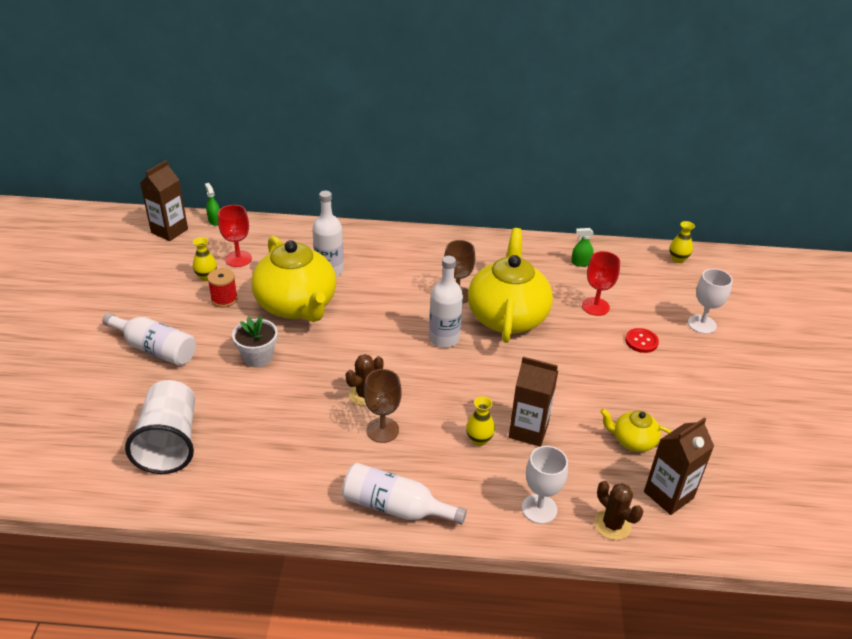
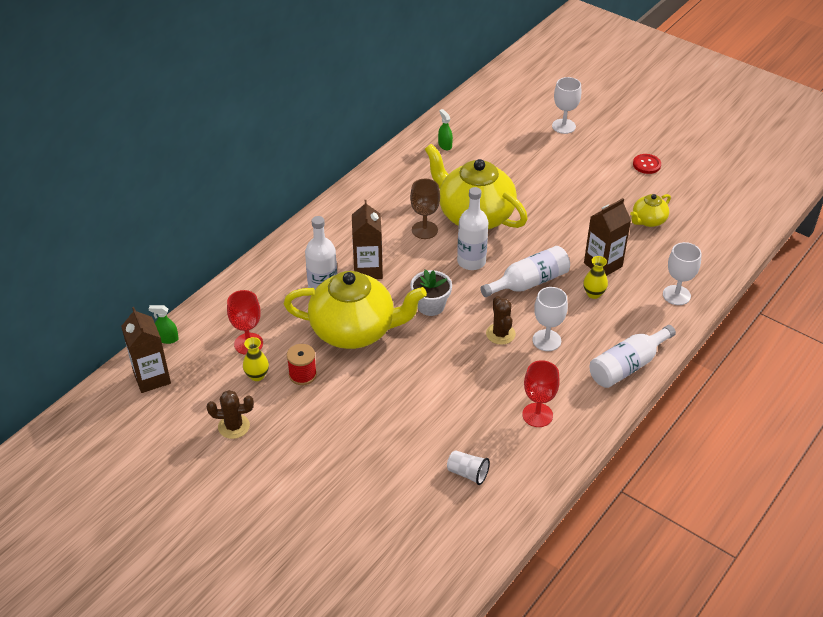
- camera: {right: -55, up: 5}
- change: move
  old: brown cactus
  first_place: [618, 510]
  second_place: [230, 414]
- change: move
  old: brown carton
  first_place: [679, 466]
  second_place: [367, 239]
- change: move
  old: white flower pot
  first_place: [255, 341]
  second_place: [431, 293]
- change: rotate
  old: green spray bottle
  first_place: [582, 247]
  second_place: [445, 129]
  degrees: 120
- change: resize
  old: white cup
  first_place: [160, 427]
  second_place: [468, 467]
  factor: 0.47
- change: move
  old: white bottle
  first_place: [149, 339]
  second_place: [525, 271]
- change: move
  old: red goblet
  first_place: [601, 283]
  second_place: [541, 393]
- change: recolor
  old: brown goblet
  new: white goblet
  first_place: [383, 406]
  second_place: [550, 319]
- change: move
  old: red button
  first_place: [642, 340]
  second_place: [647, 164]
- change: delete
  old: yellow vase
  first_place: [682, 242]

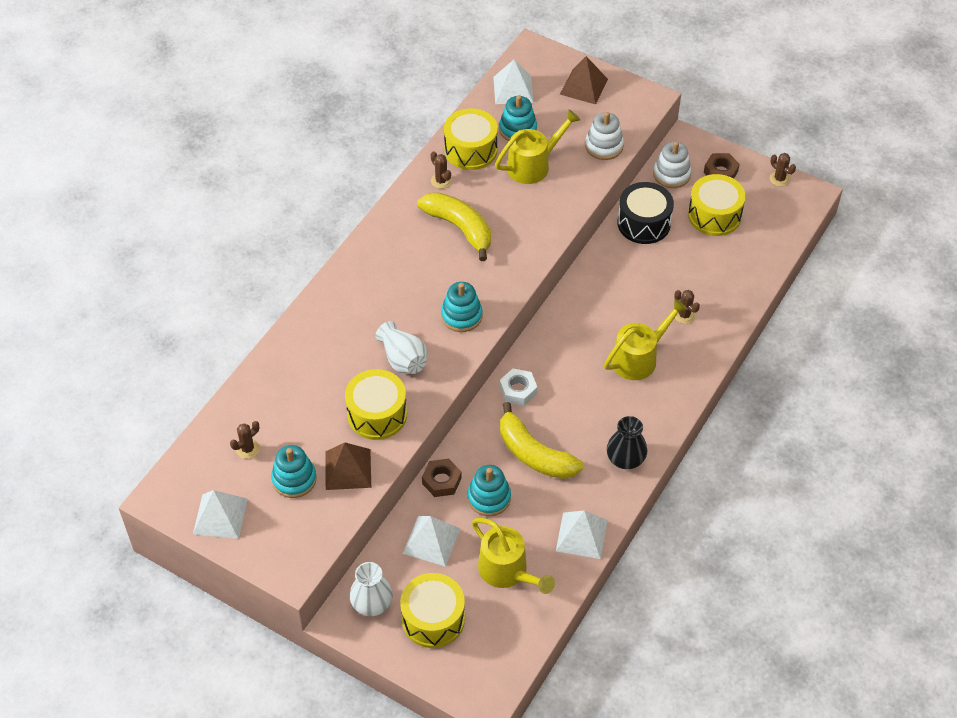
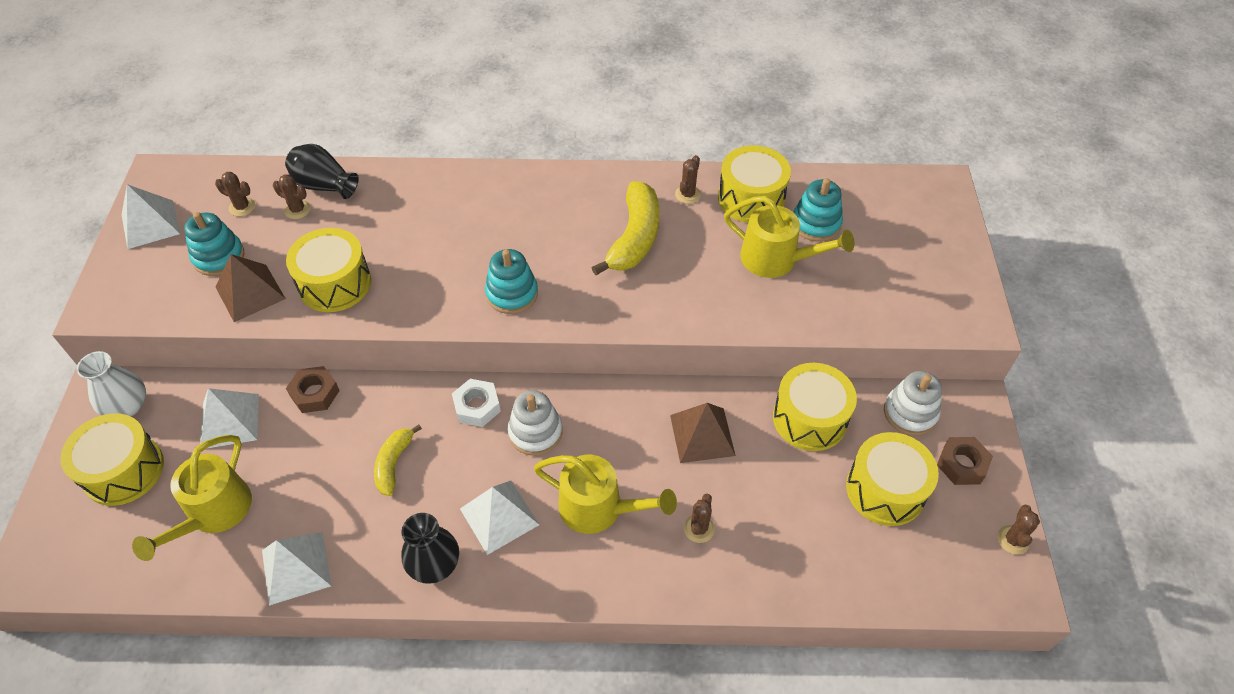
- camera: {right: 60, up: 0}
- change: insert
  new: brown cactus
  second_place: [292, 196]
- change: insert
  new: black vase
  second_place: [322, 171]
- change: resize
  old: yellow banana
  first_place: [541, 440]
  second_place: [398, 460]
  factor: 0.58
- change: move
  old: white pyramid
  first_place: [513, 81]
  second_place: [499, 518]
- change: move
  old: white stacking toy
  first_place: [604, 136]
  second_place: [535, 423]
- change: move
  old: brown pyramid
  first_place: [584, 80]
  second_place: [703, 433]
- change: recolor
  old: black drum
  new: yellow drum
  first_place: [645, 213]
  second_place: [815, 407]
- change: delete
  old: white vase
  first_place: [401, 347]
- change: delete
  old: turquoise stacking toy
  first_place: [489, 490]

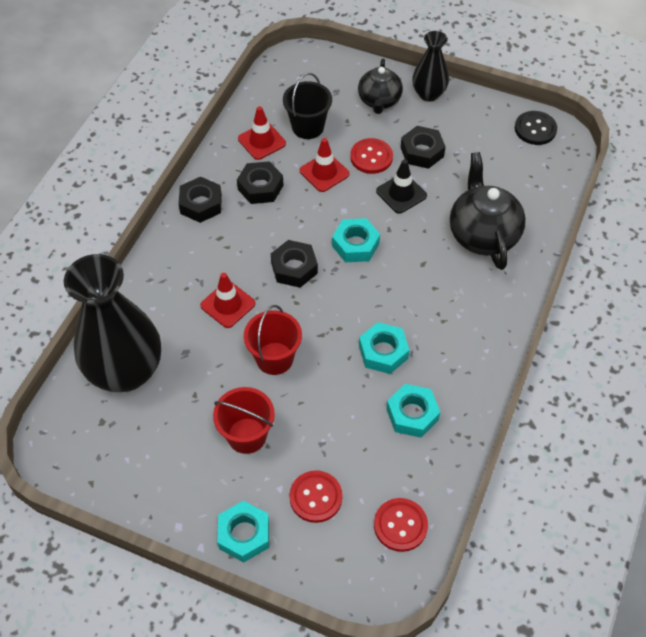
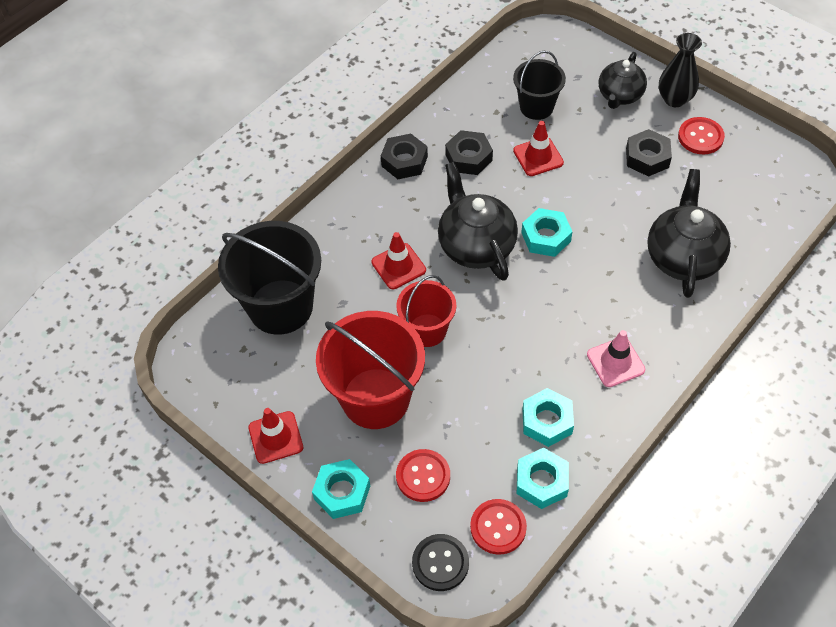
- camera: {right: 20, up: 0}
- change: replace
  old: black vase
  new: black bucket
  first_place: [112, 323]
  second_place: [269, 278]
- change: move
  old: red traffic cone
  first_place: [262, 133]
  second_place: [275, 436]
- change: resize
  old: red bucket
  first_place: [244, 420]
  second_place: [370, 370]
  factor: 1.71
- change: move
  old: black button
  first_place: [536, 128]
  second_place: [440, 562]
- change: replace
  old: black nut
  new: black teapot
  first_place: [294, 264]
  second_place: [478, 221]
- change: move
  old: turquoise nut
  first_place: [384, 348]
  second_place: [543, 478]
- change: insert
  new: pink traffic cone
  second_place: [616, 358]
- change: move
  old: red button
  first_place: [371, 156]
  second_place: [701, 135]
- change: delete
  old: black traffic cone
  first_place: [401, 186]

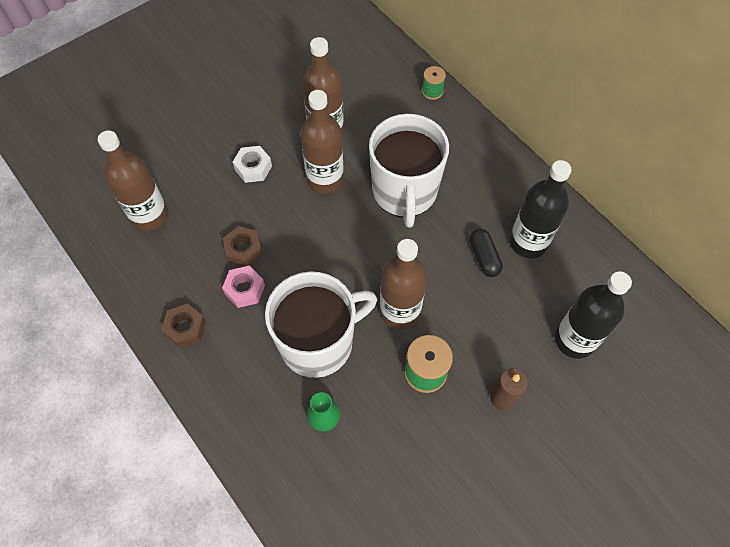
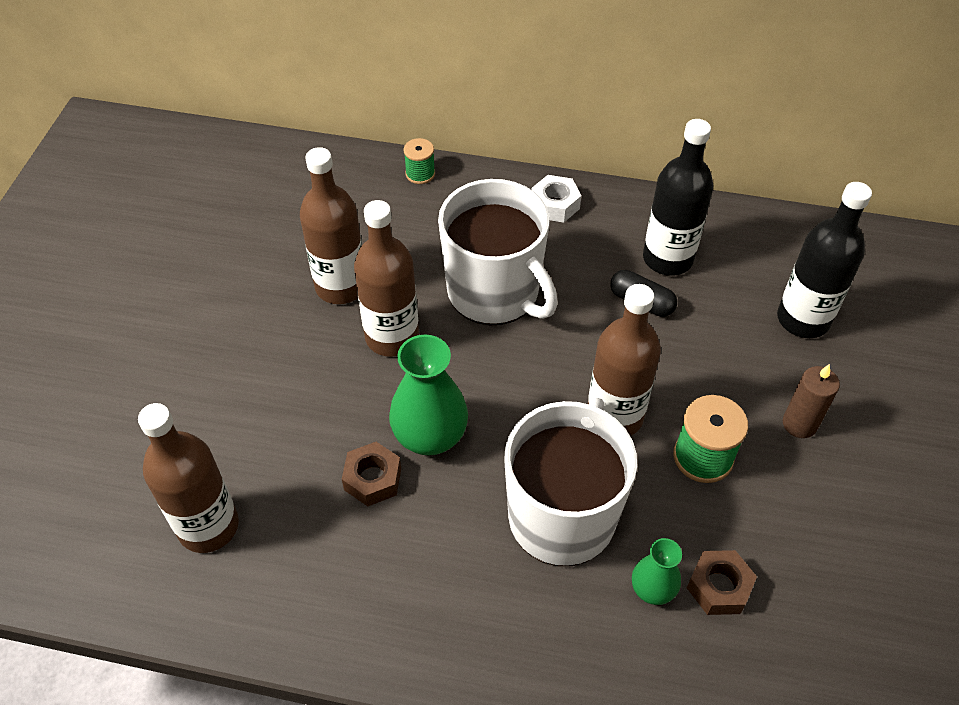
- camera: {right: -40, up: -10}
- change: insert
  new: green vase
  second_place: [428, 394]
- change: move
  old: white nut
  first_place: [252, 164]
  second_place: [556, 199]
- change: move
  old: brown nut
  first_place: [183, 325]
  second_place: [722, 582]
- change: delete
  old: pink nut
  first_place: [243, 287]

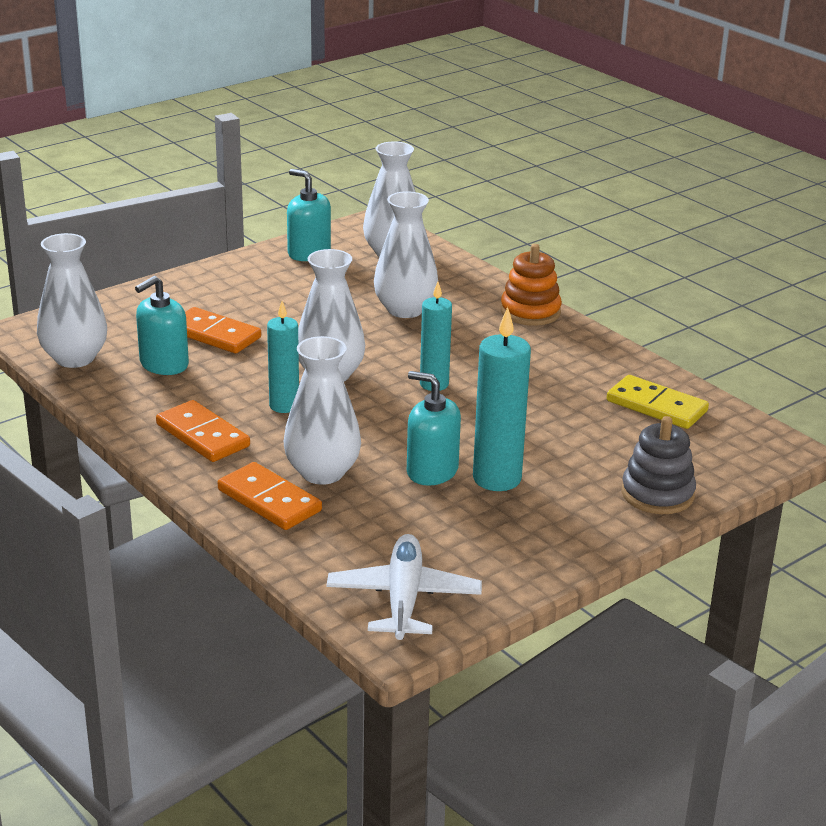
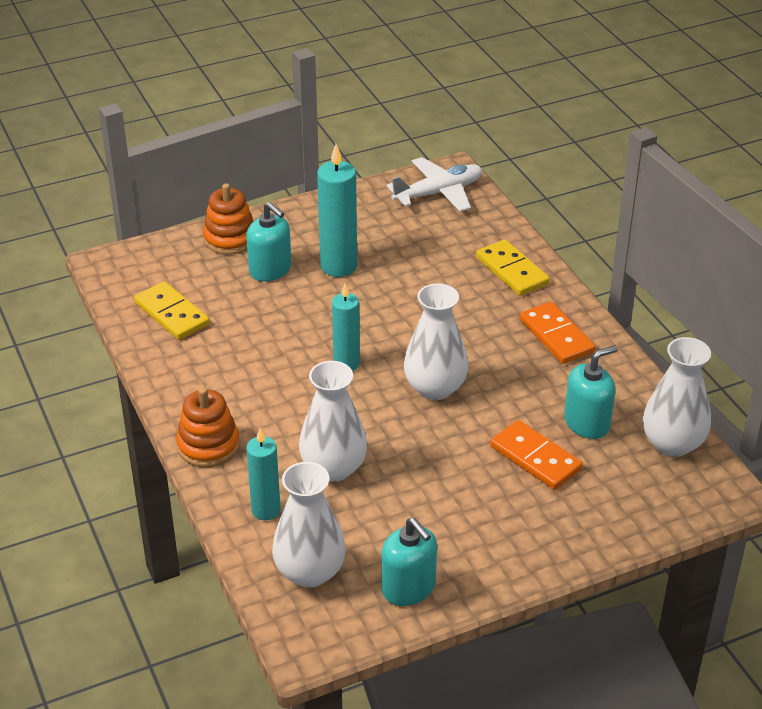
- camera: {right: -165, up: 10}
- change: recolor
  old: grey stacking toy
  new: orange stacking toy
  first_place: [658, 465]
  second_place: [228, 219]
- change: move
  old: turquoise soap dispenser
  first_place: [434, 428]
  second_place: [269, 242]
- change: move
  old: turquoise candle
  first_place: [283, 357]
  second_place: [263, 474]
- change: rotate
  old: white plane
  first_place: [404, 587]
  second_place: [435, 184]
  degrees: -135
- change: recolor
  old: orange domino
  new: yellow domino
  first_place: [270, 496]
  second_place: [513, 267]
- change: delete
  old: white vase
  first_place: [322, 410]

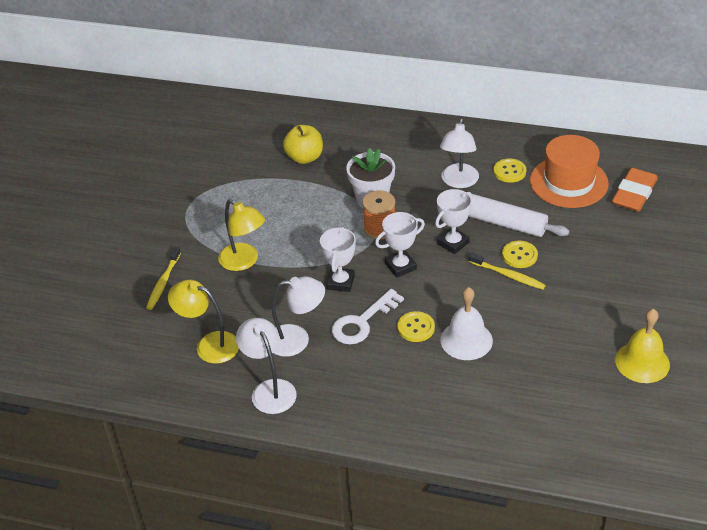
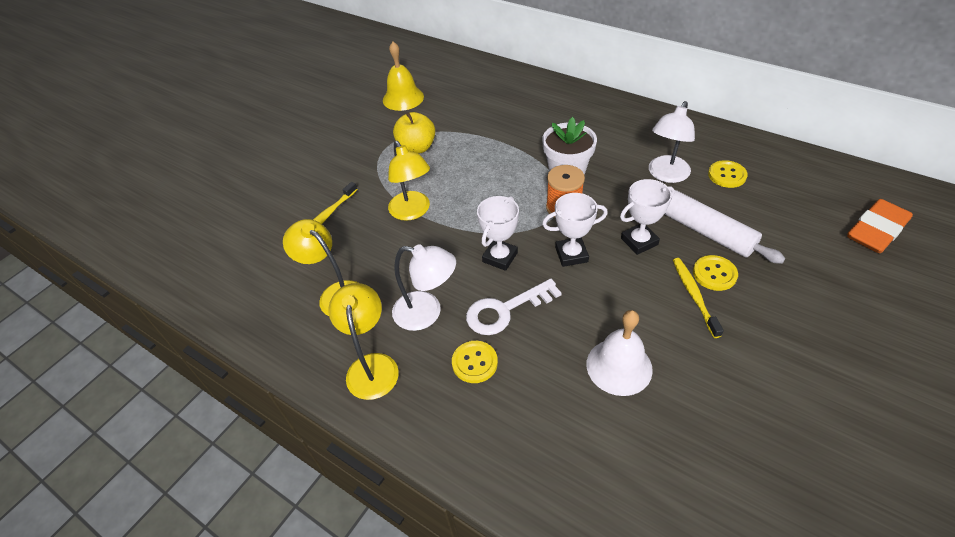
- camera: {right: 20, up: 5}
- change: recolor
  old: white lamp
  new: yellow lamp
  first_place: [266, 366]
  second_place: [364, 341]
- change: move
  old: yellow bell
  first_place: [642, 346]
  second_place: [403, 76]
- change: move
  old: yellow apple
  first_place: [303, 144]
  second_place: [414, 133]
- change: move
  old: yellow button
  first_place: [416, 326]
  second_place: [475, 362]
- change: rotate
  old: yellow toothbrush
  first_place: [507, 271]
  second_place: [698, 298]
  degrees: -150
- change: delete
  old: orange hat
  first_place: [569, 171]

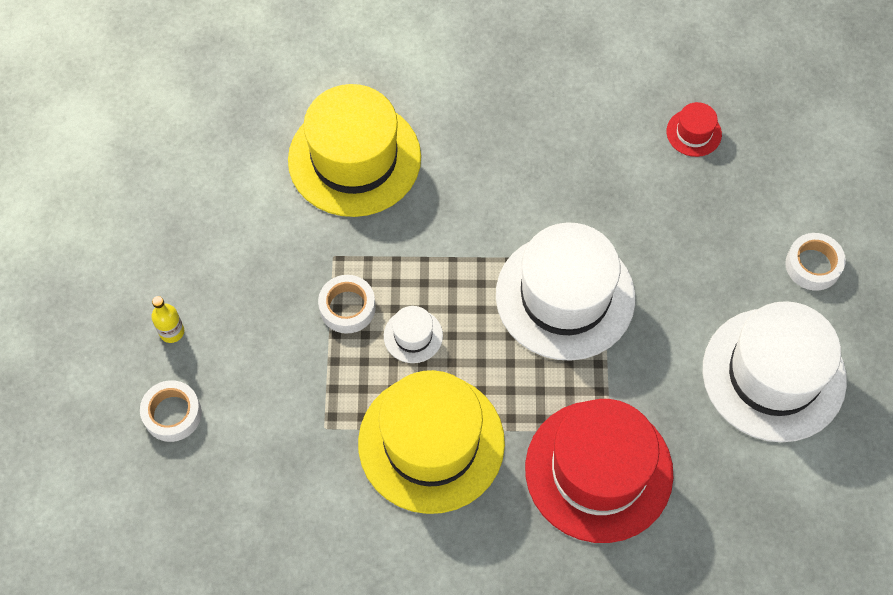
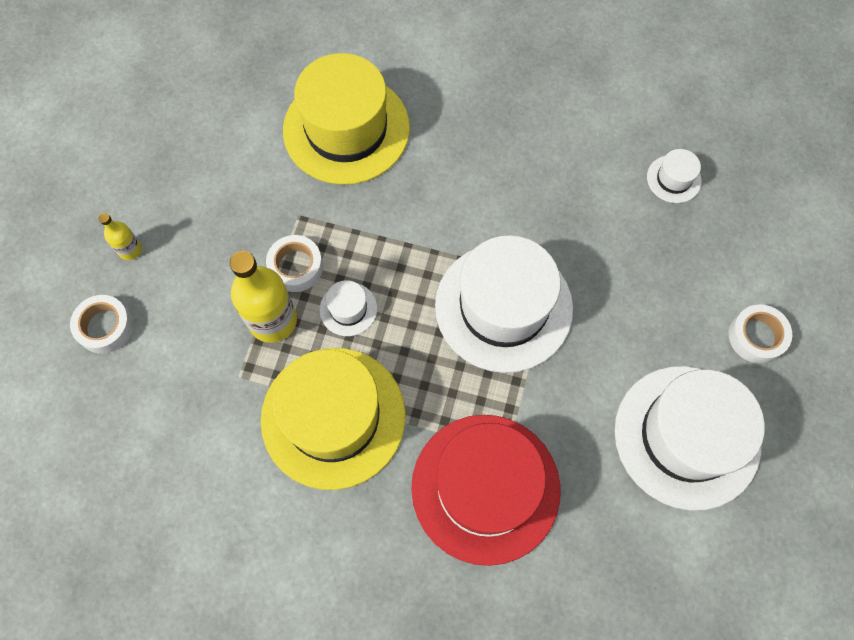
- camera: {right: 15, up: 5}
- change: insert
  new: yellow bottle
  second_place: [263, 297]
- change: recolor
  old: red hat
  new: white hat
  first_place: [694, 129]
  second_place: [674, 176]

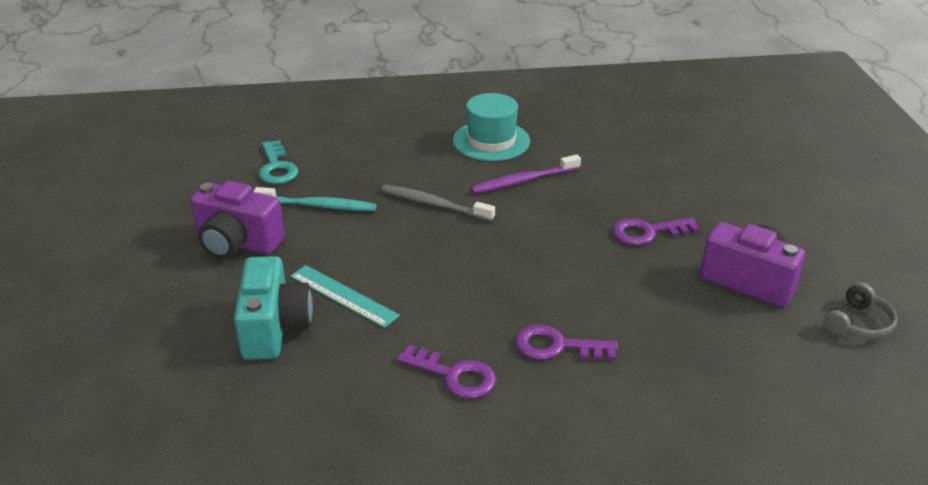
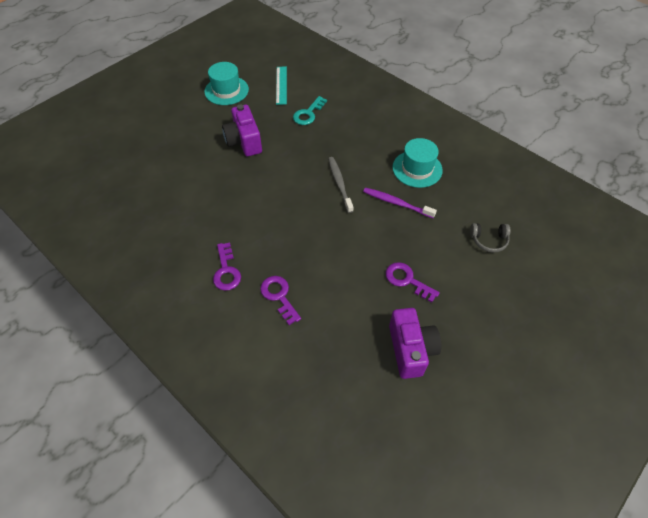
- camera: {right: 50, up: 20}
- change: insert
  new: turquoise hat
  second_place: [226, 83]
- change: move
  old: turquoise ruler
  first_place: [345, 296]
  second_place: [281, 86]
- change: move
  old: grey headphones
  first_place: [860, 310]
  second_place: [490, 238]
- change: delete
  old: turquoise camera
  first_place: [273, 308]
- change: delete
  old: turquoise toothbrush
  first_place: [315, 199]

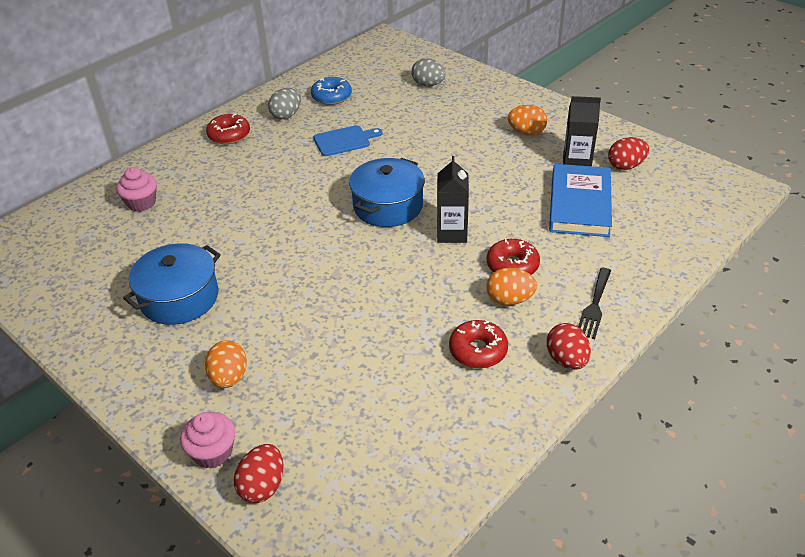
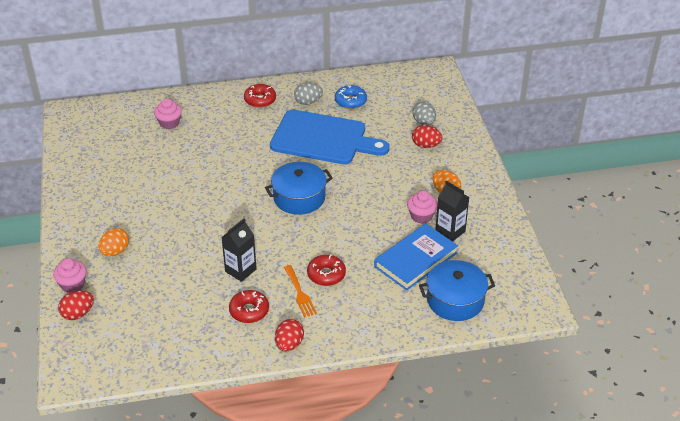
- camera: {right: 35, up: 0}
- change: move
  old: black carton
  first_place: [453, 199]
  second_place: [239, 250]
- change: resize
  old: blue cutting board
  first_place: [348, 140]
  second_place: [329, 137]
  factor: 2.2
- change: replace
  old: orange egg
  new: orange fork
  first_place: [511, 286]
  second_place: [300, 291]
- change: insert
  new: pink cupcake
  second_place: [422, 207]
- change: move
  old: red egg
  first_place: [628, 153]
  second_place: [427, 136]
- change: move
  old: blue pot
  first_place: [172, 284]
  second_place: [457, 290]
- change: delete
  old: black fork
  first_place: [594, 303]

